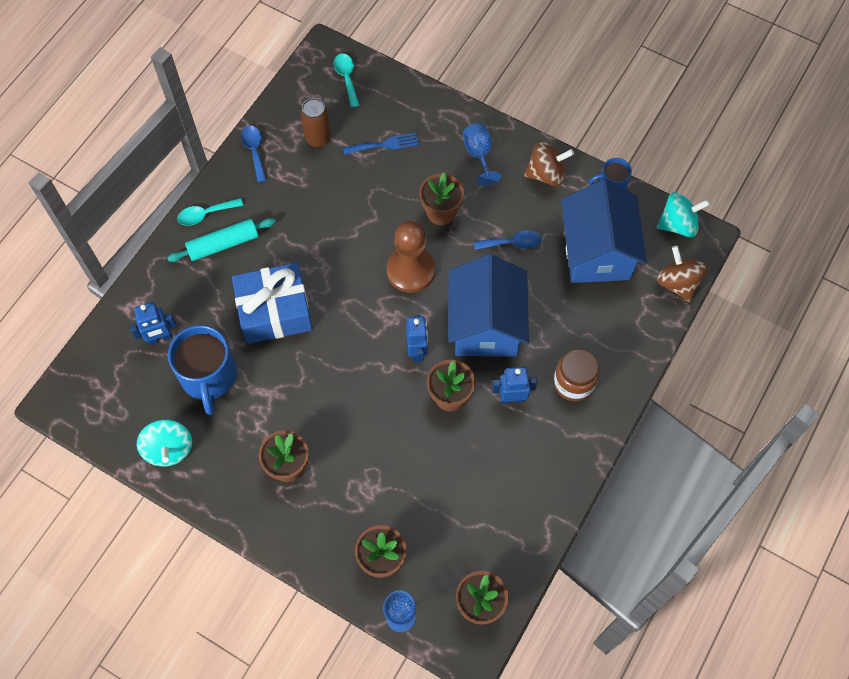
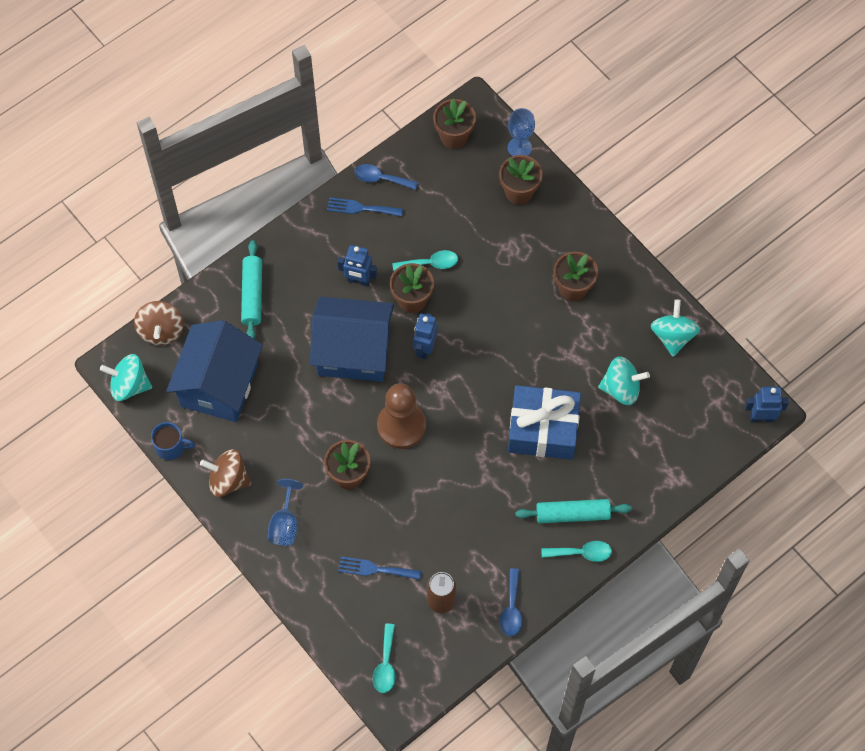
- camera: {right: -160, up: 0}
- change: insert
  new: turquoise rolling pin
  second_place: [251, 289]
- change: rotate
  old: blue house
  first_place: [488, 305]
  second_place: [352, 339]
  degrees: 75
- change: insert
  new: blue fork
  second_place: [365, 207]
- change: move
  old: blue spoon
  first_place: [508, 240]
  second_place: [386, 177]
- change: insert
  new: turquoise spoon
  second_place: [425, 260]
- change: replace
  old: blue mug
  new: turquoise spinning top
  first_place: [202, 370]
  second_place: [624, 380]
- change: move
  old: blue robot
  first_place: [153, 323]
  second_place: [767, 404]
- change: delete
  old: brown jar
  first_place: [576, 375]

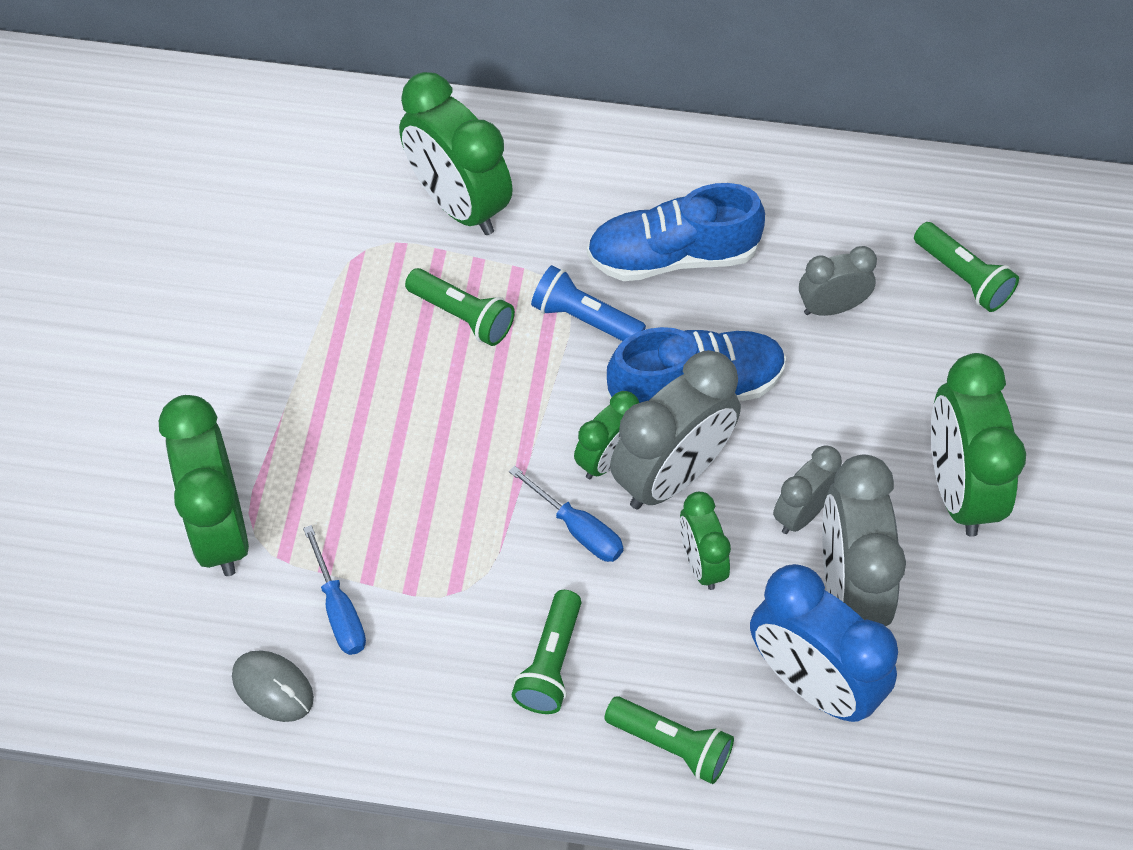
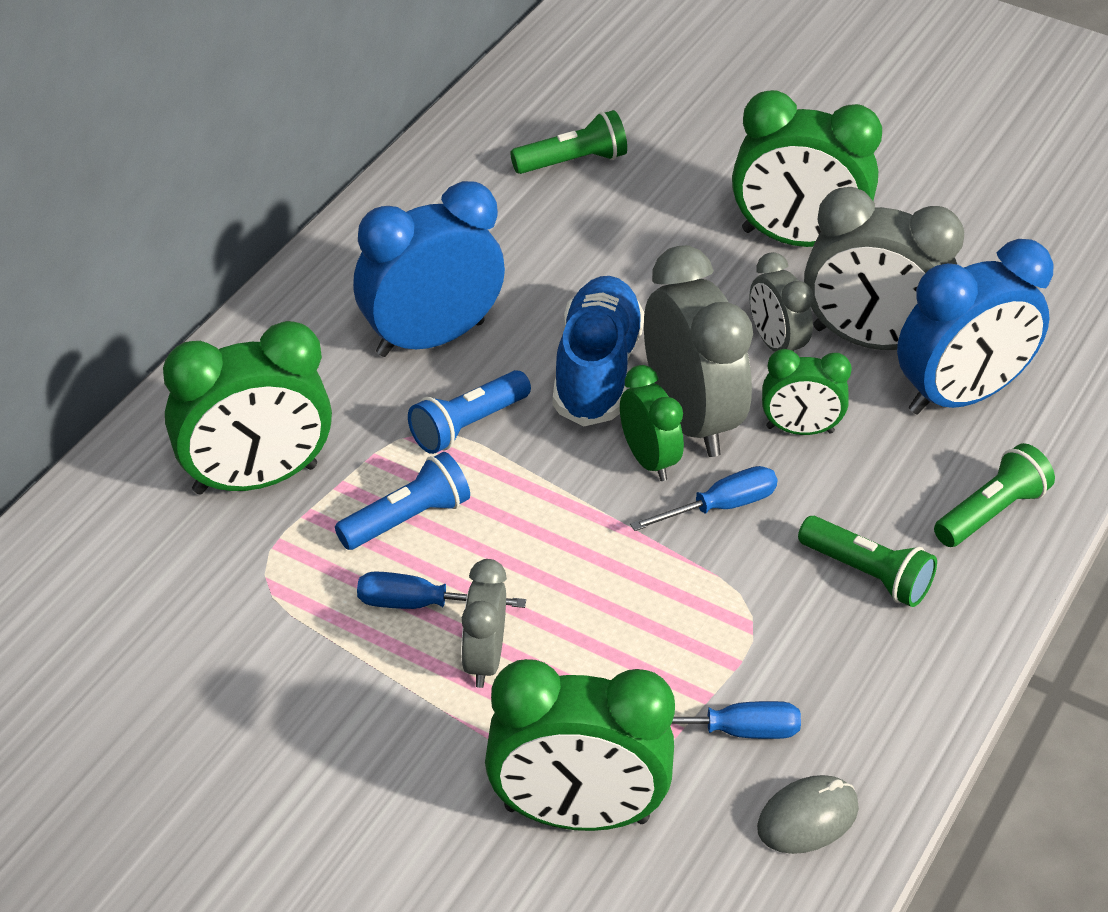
- camera: {right: -70, up: -15}
- change: recolor
  old: green flashlight
  new: blue flashlight
  first_place: [460, 307]
  second_place: [402, 501]
- change: replace
  old: blue shoe
  new: blue clock
  first_place: [676, 232]
  second_place: [429, 269]
- change: insert
  new: blue screwdriver
  second_place: [441, 590]
- change: move
  old: grey clock
  first_place: [838, 281]
  second_place: [484, 623]

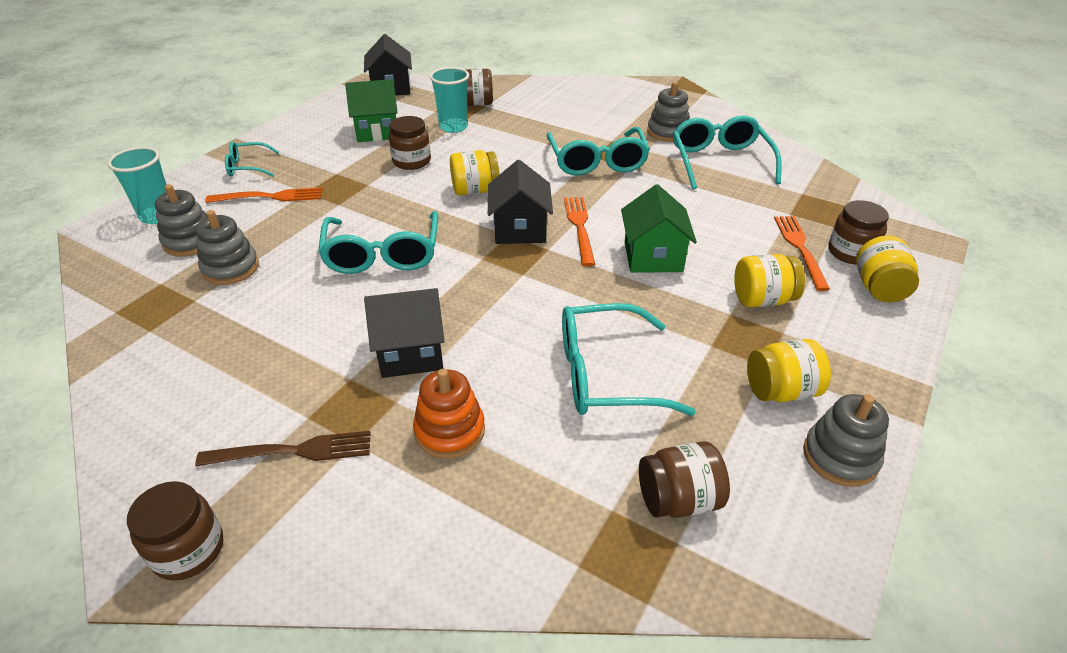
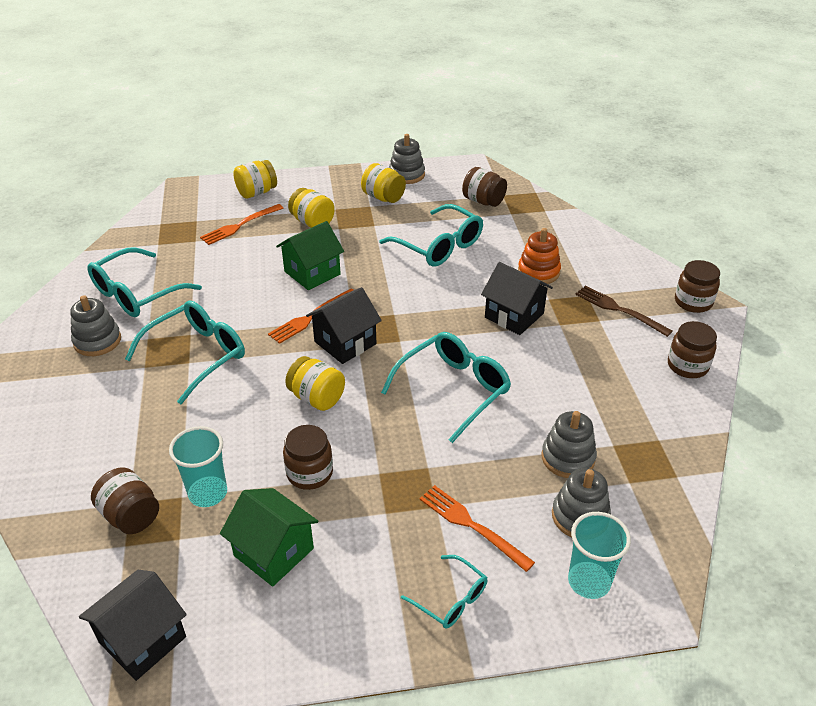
- camera: {right: -130, up: 0}
- change: move
  old: brown jar
  first_place: [858, 232]
  second_place: [692, 349]

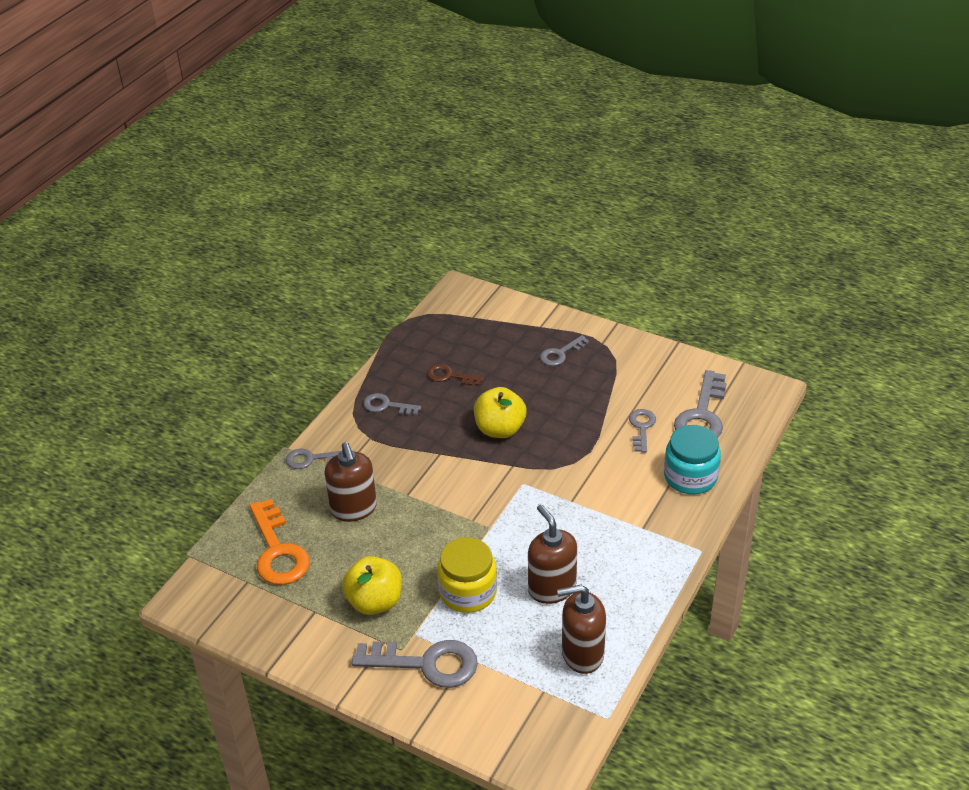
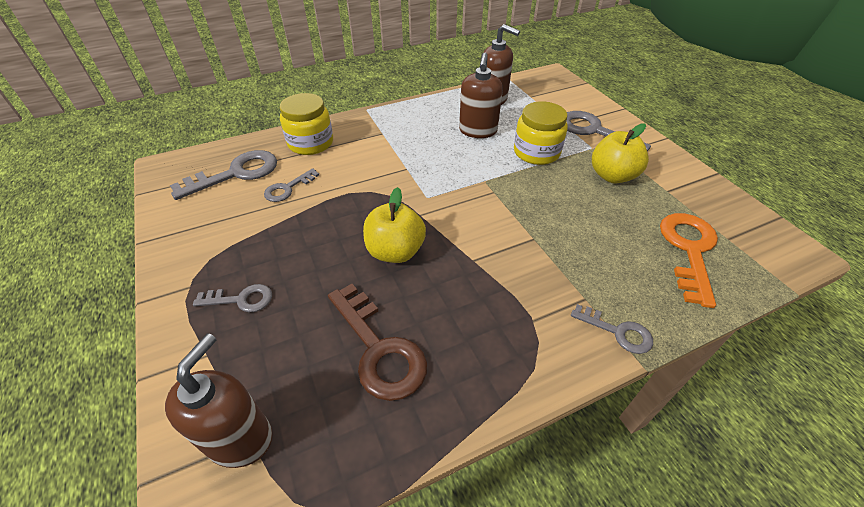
- camera: {right: -145, up: 5}
- change: move
  old: brown soap dispenser
  first_place: [351, 482]
  second_place: [219, 401]
- change: recolor
  old: turquoise jar
  new: yellow jar
  first_place: [692, 459]
  second_place: [306, 124]
- change: resize
  old: brown key
  first_place: [455, 375]
  second_place: [377, 342]
  factor: 1.77
- change: delete
  old: grey key
  first_place: [392, 404]

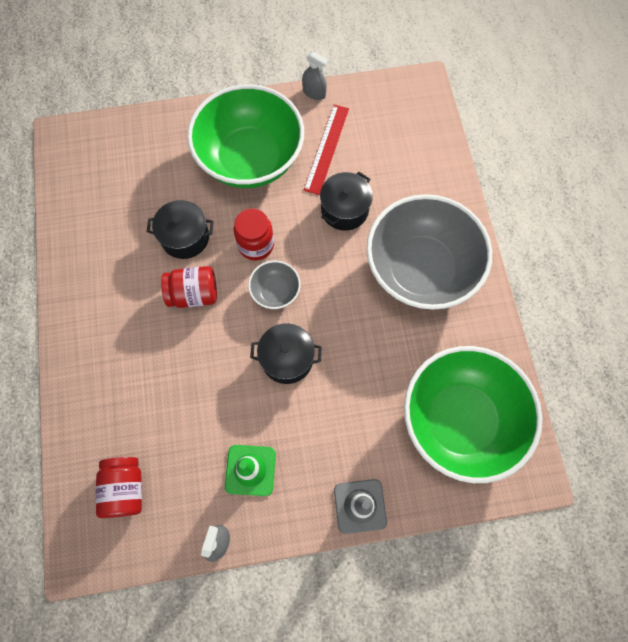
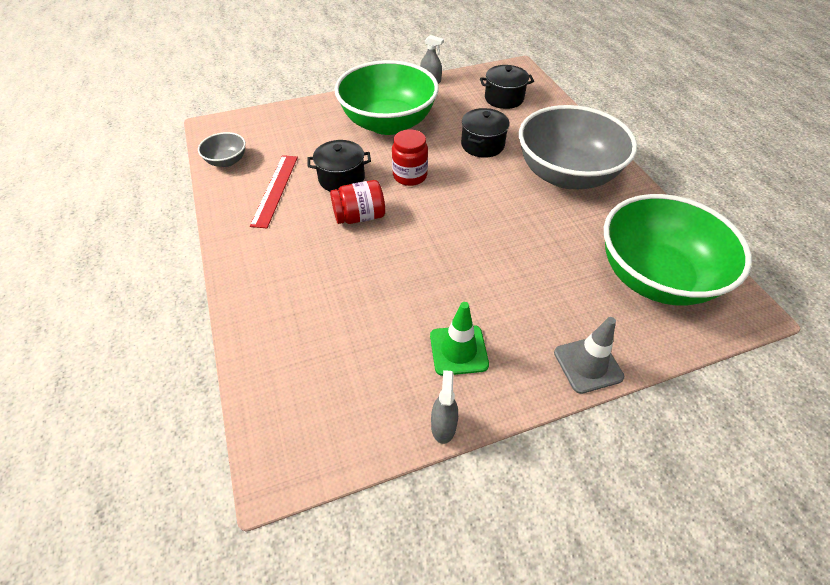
- camera: {right: -10, up: -20}
- change: move
  old: grey bowl
  first_place: [274, 285]
  second_place: [222, 149]
- change: move
  old: red ruler
  first_place: [326, 150]
  second_place: [274, 191]
- change: move
  old: black pot
  first_place: [286, 353]
  second_place: [507, 87]
- change: delete
  old: red jar
  first_place: [119, 487]

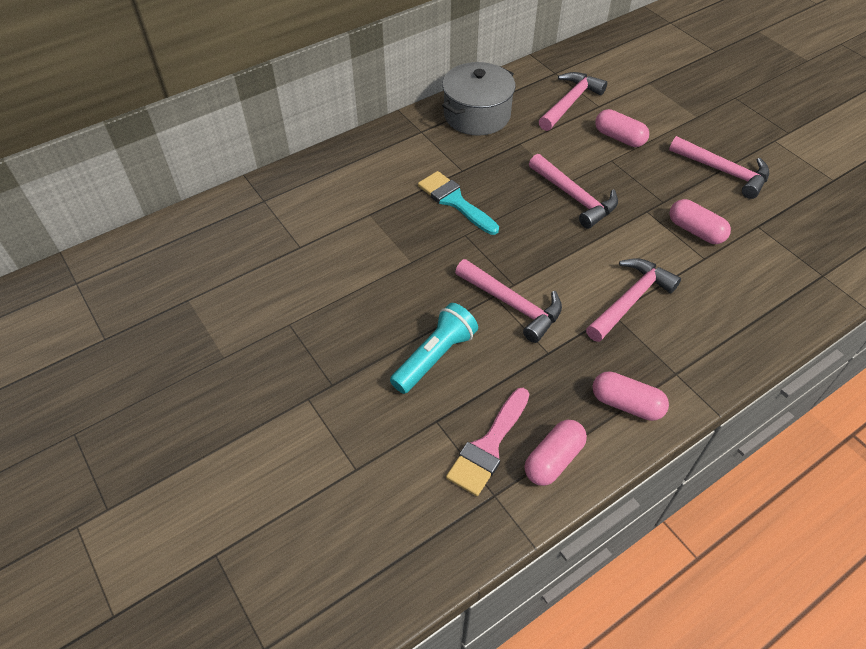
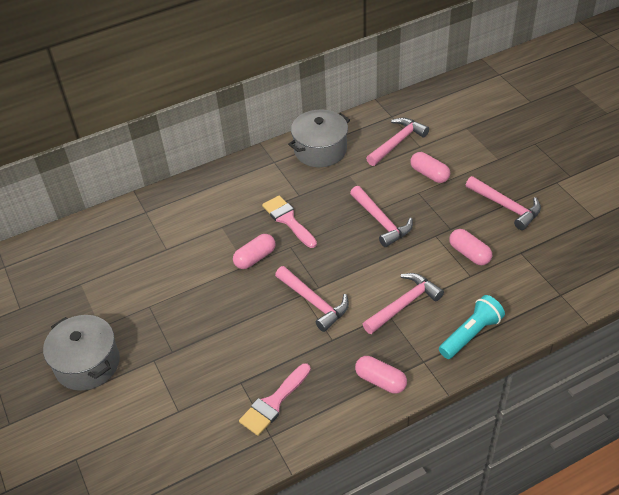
- camera: {right: 10, up: -5}
- change: insert
  new: grey pot
  second_place: [81, 353]
- change: move
  old: pink capsule
  first_place: [556, 453]
  second_place: [254, 251]
- change: recolor
  old: turquoise brush
  new: pink brush
  first_place: [458, 203]
  second_place: [289, 221]
- change: move
  old: turquoise flashlight
  first_place: [434, 348]
  second_place: [472, 327]

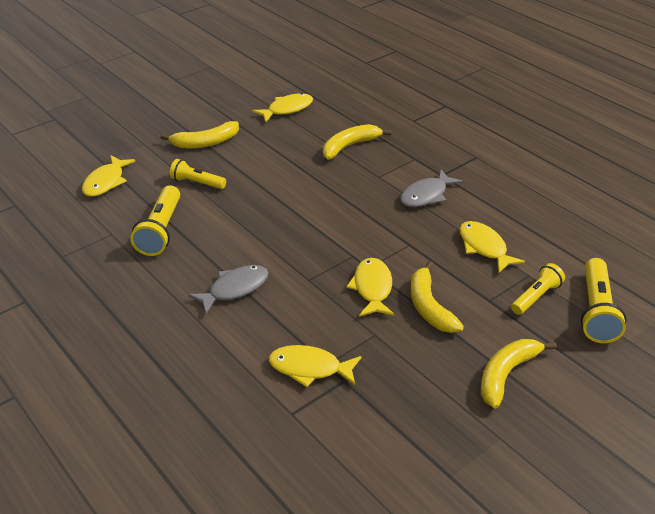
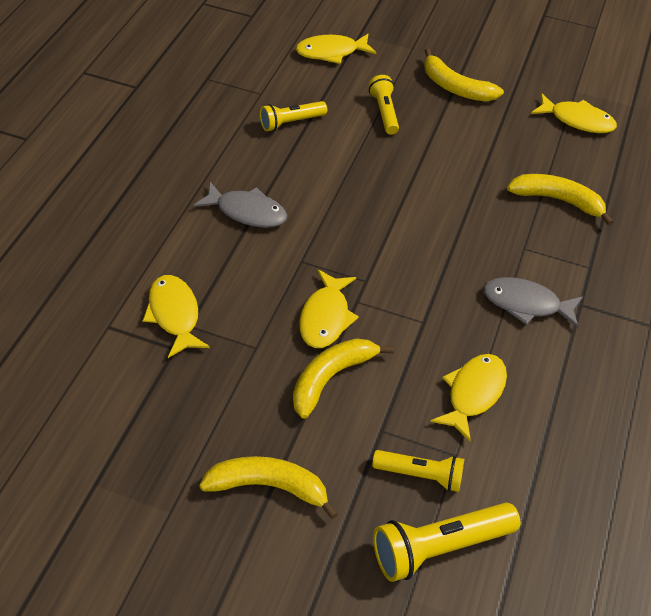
- camera: {right: 55, up: 10}
- change: resize
  old: yellow flashlight
  first_place: [155, 220]
  second_place: [293, 116]
  factor: 0.64
- change: rotate
  old: yellow fish
  first_place: [370, 287]
  second_place: [329, 308]
  degrees: 135

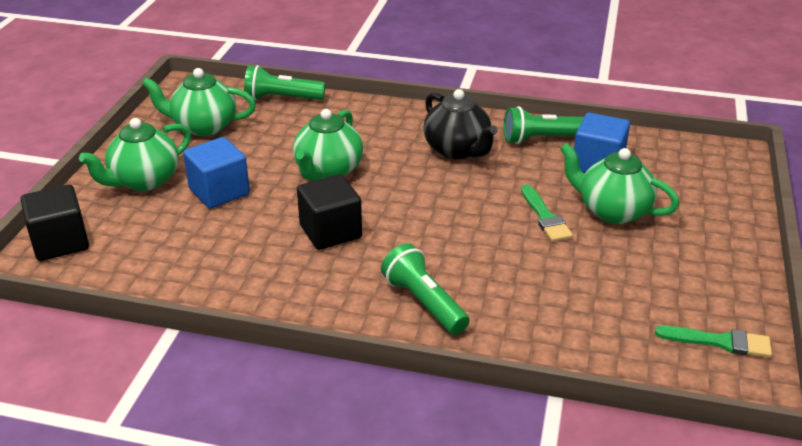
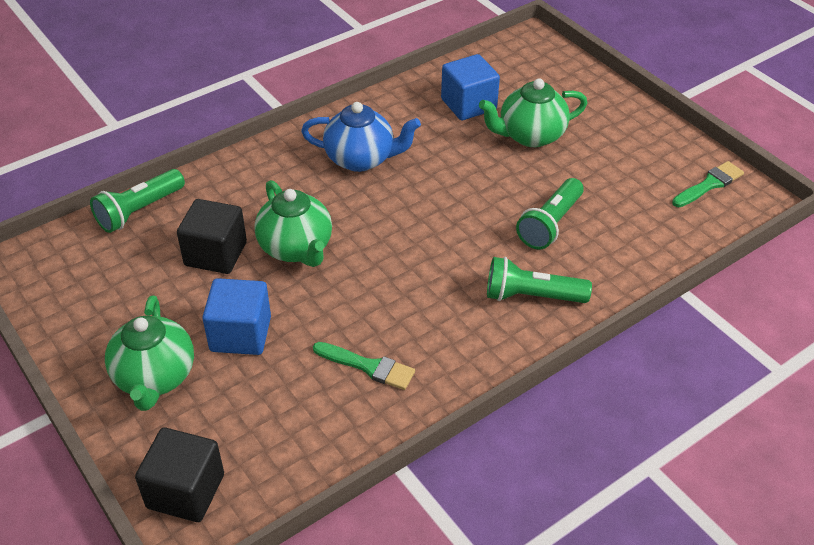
- camera: {right: -50, up: 10}
- change: move
  old: black cube
  first_place: [329, 212]
  second_place: [212, 236]
- change: recolor
  old: black teapot
  new: blue teapot
  first_place: [461, 124]
  second_place: [361, 137]
- change: move
  old: green brush
  first_place: [547, 213]
  second_place: [364, 366]
- change: move
  old: green flashlight
  first_place: [544, 125]
  second_place: [550, 214]
- change: delete
  old: green teapot
  first_place: [199, 102]

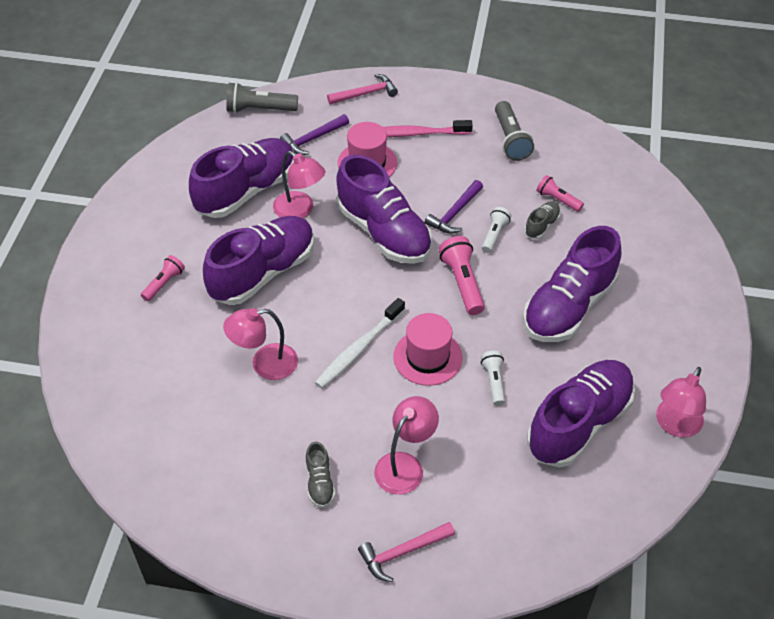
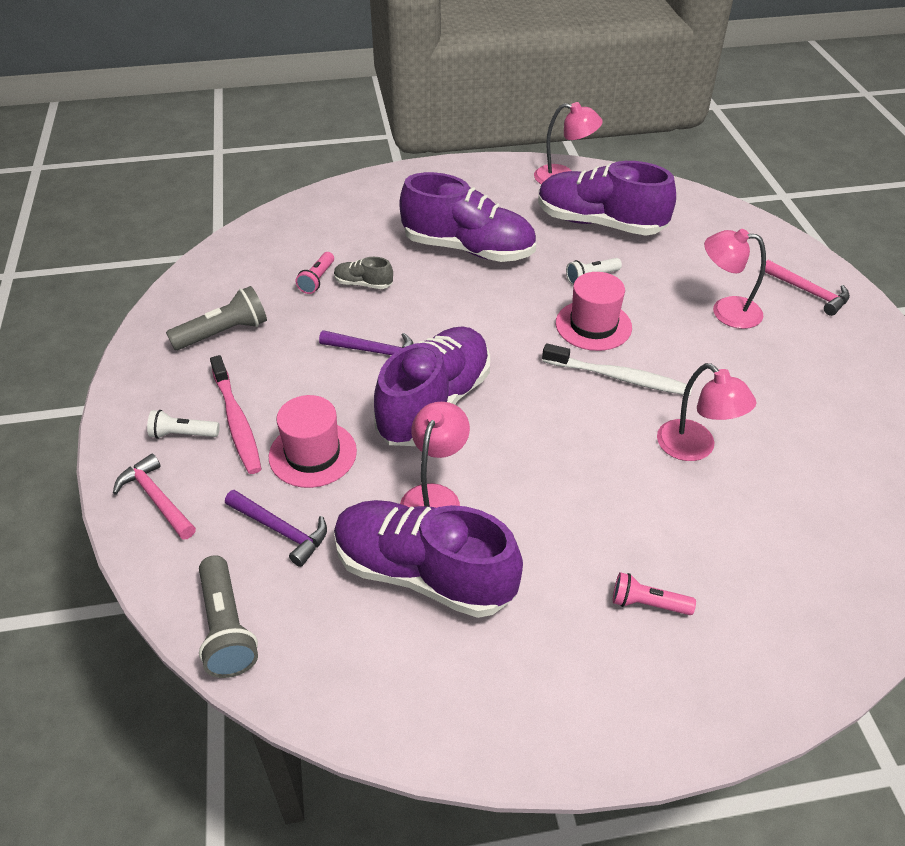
- camera: {right: -110, up: -5}
- change: move
  old: white flashlight
  first_place: [496, 230]
  second_place: [183, 424]
- change: delete
  old: purple shoe
  first_place: [258, 260]
- change: delete
  old: grey shoe
  first_place: [320, 475]
- change: delete
  old: pink flashlight
  first_place: [462, 275]

